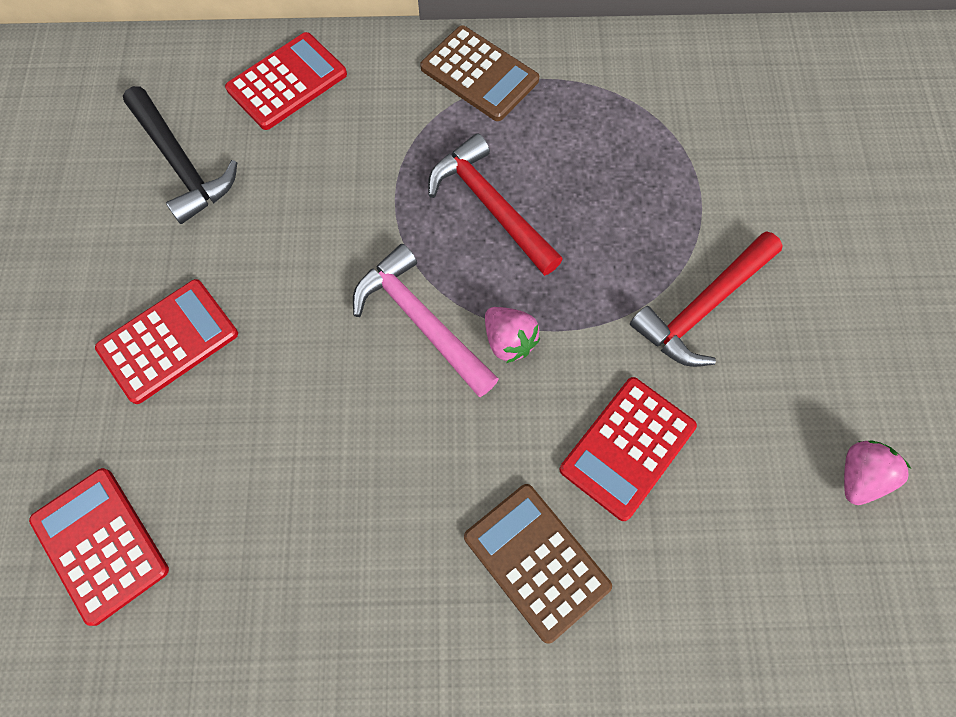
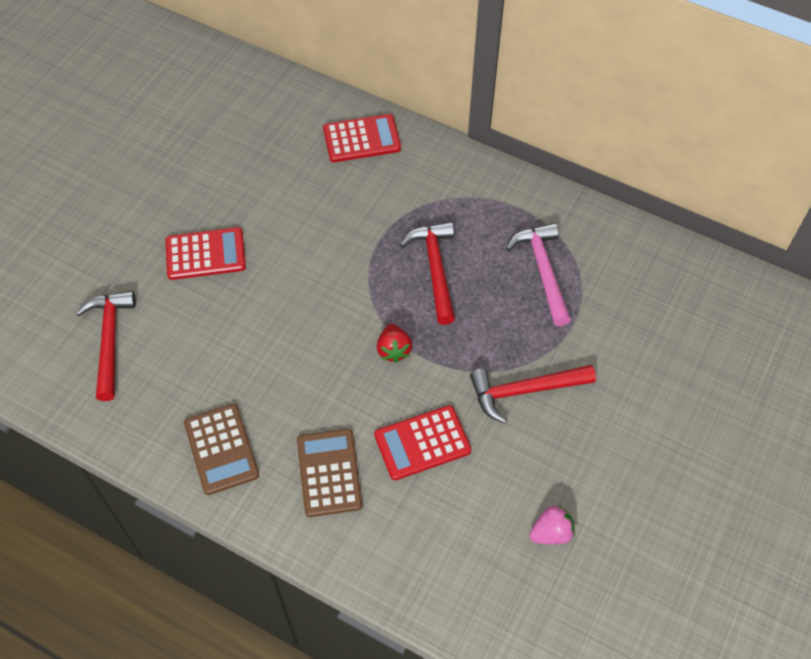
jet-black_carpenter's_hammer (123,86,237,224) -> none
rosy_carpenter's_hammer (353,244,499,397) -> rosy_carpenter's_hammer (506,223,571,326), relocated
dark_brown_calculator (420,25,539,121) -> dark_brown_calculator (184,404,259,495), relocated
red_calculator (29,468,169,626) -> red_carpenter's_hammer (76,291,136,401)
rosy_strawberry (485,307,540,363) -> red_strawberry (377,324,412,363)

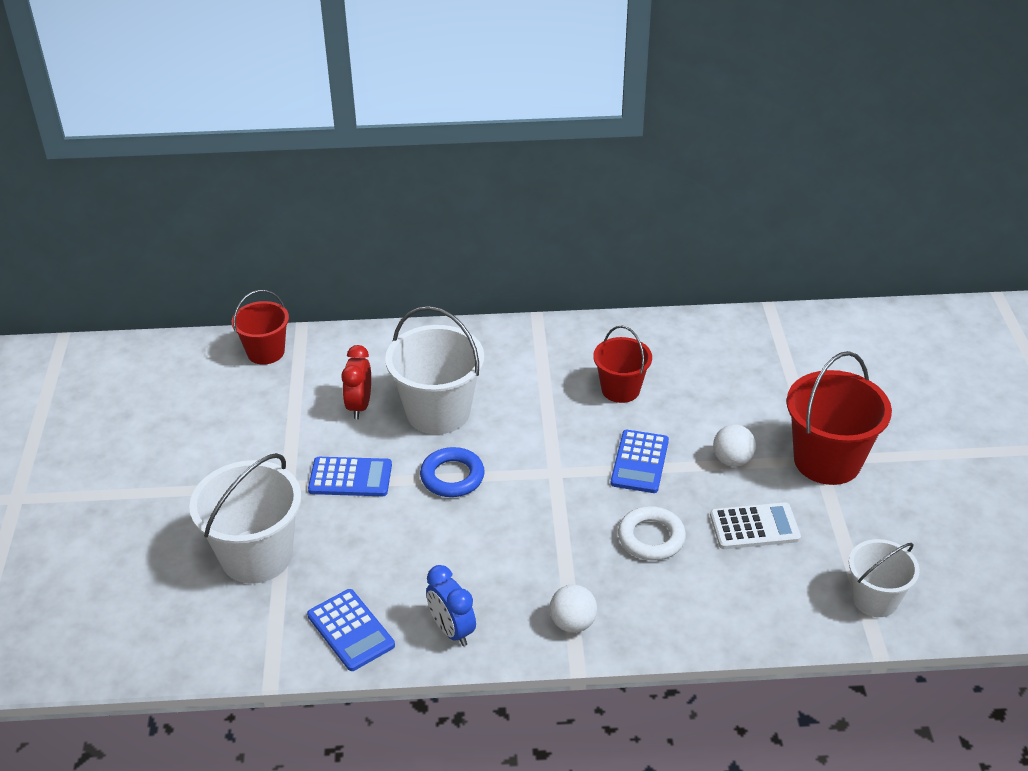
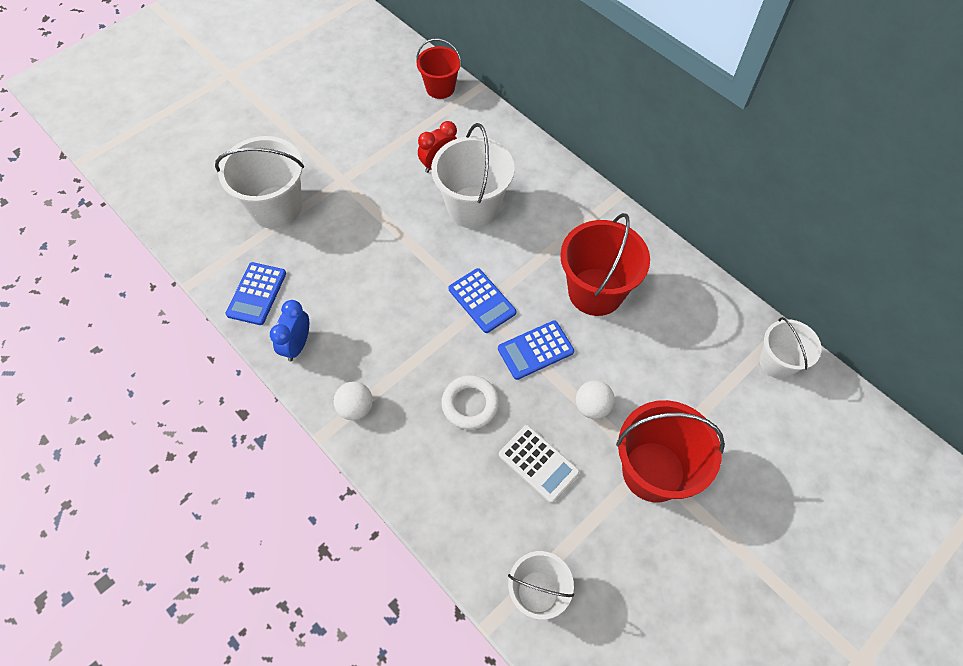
blue_ring (420,447,485,497) -> none
none -> white_bucket (759,317,822,379)
blue_calculator (308,457,392,496) -> blue_calculator (448,268,516,333), relocated
red_bucket (593,325,652,403) -> red_bucket (560,213,650,316), x1.63

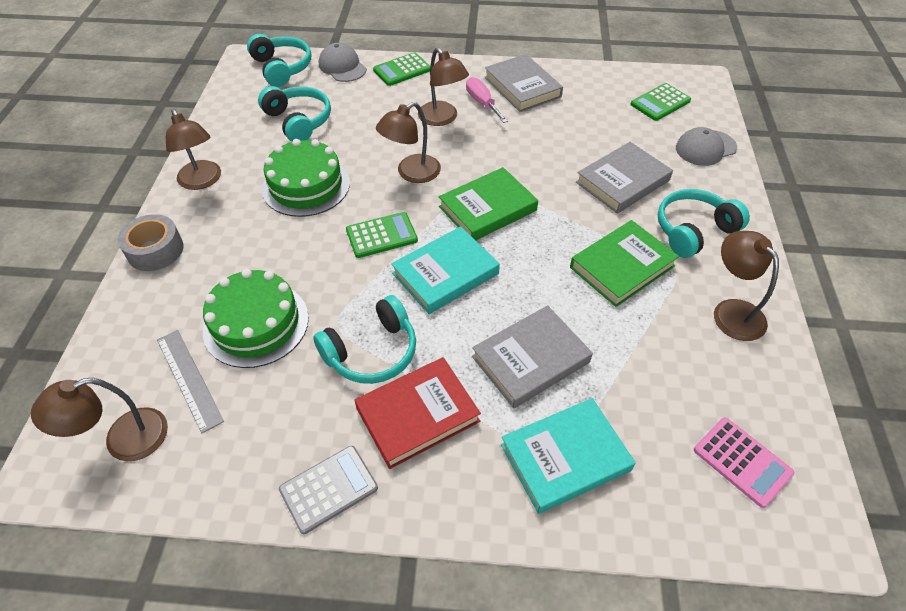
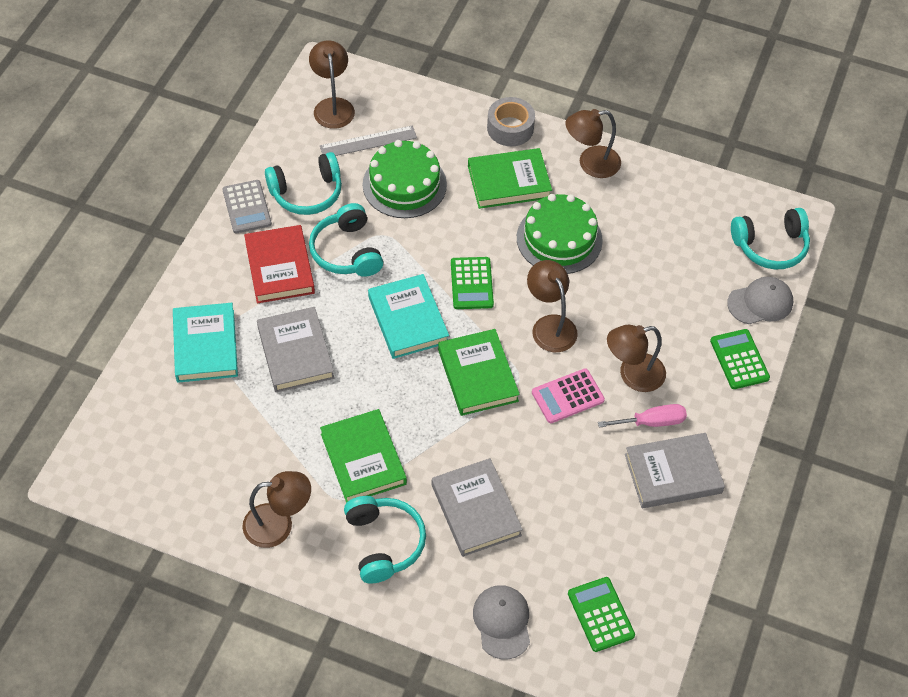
none -> emerald_hardcover (468,148,552,209)
teal_over-ear_headphones (258,86,331,142) -> teal_over-ear_headphones (265,152,342,215), relocated
rosy_calculator (694,417,794,508) -> rosy_calculator (532,369,605,423), relocated

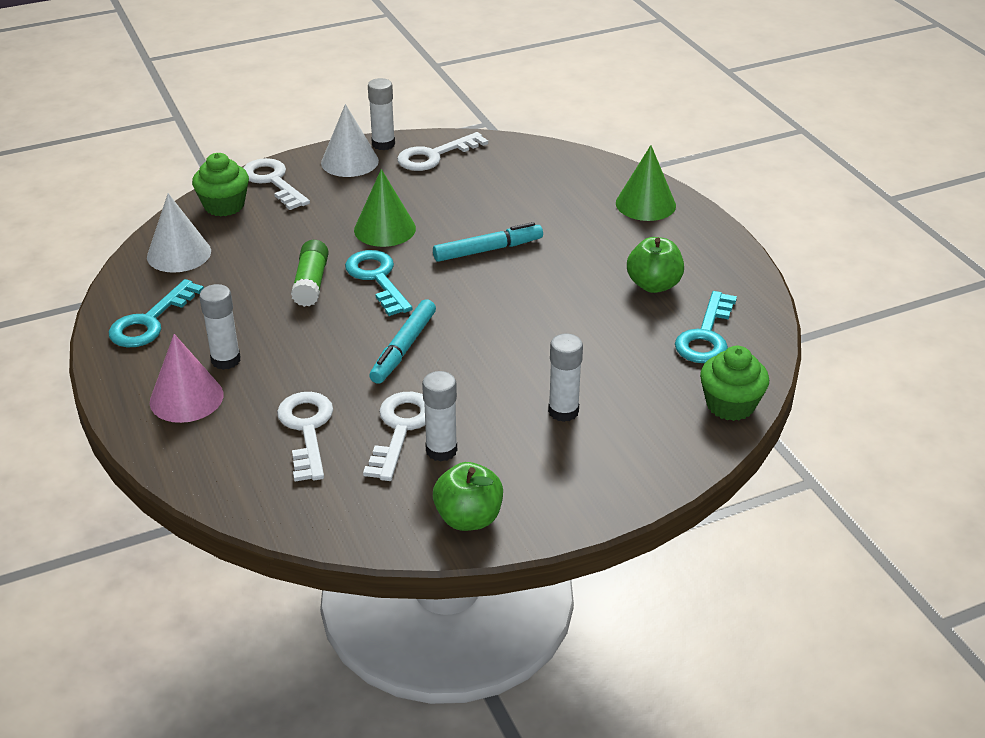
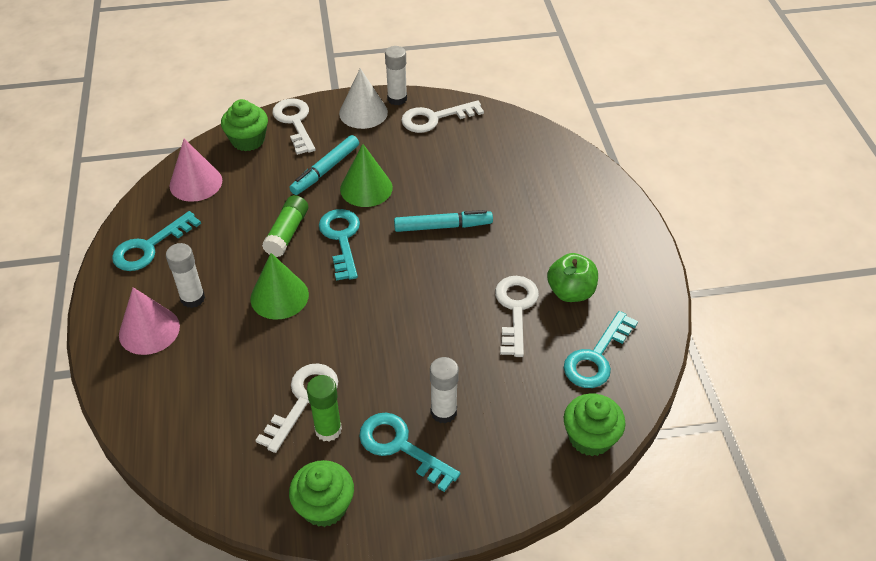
none -> teal_key (359,413,460,492)
white_key (277,392,333,481) -> white_key (495,276,539,357), relocated
teal_marker_pen (369,299,436,384) -> teal_marker_pen (289,135,359,195), relocated
emerald_cone (616,145,676,221) -> emerald_cone (250,253,309,320), relocated
emerald_apple (433,462,503,531) -> emerald_cupcake (289,460,354,527)
white_cone (147,193,211,273) -> rosy_cone (169,139,222,202)
white_glue_stick (422,371,457,461) -> emerald_glue_stick (307,375,342,442)

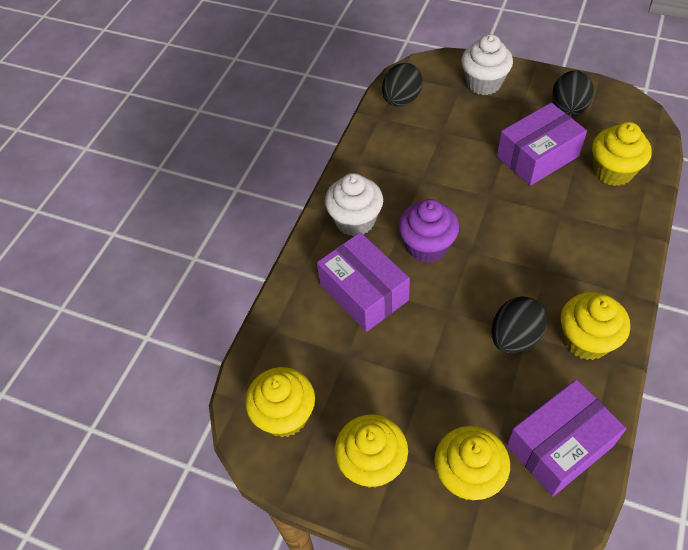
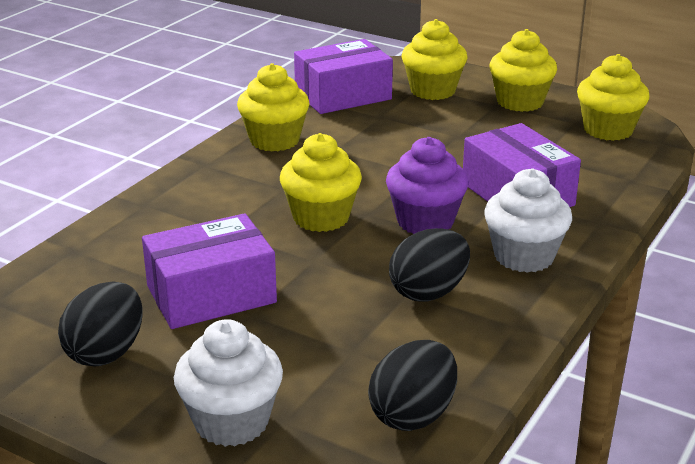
jet-black_toy_egg (492,296,547,353) -> jet-black_toy_egg (389,228,470,302), relocated
golden_cupcake (592,122,652,186) -> golden_cupcake (280,133,362,232), relocated

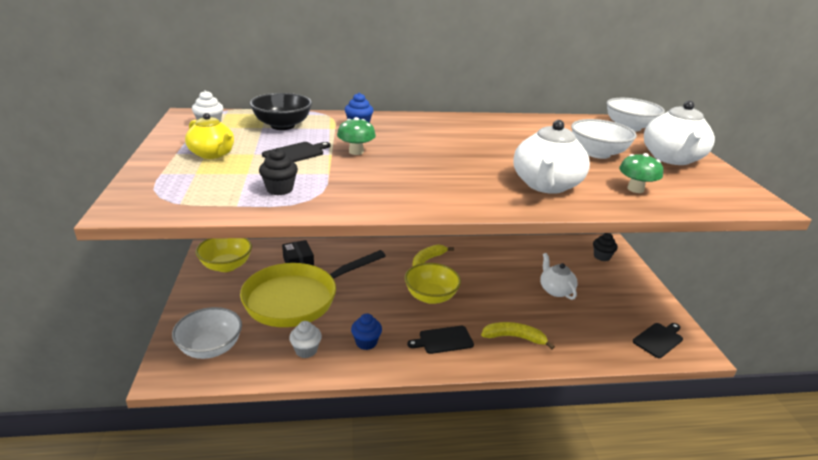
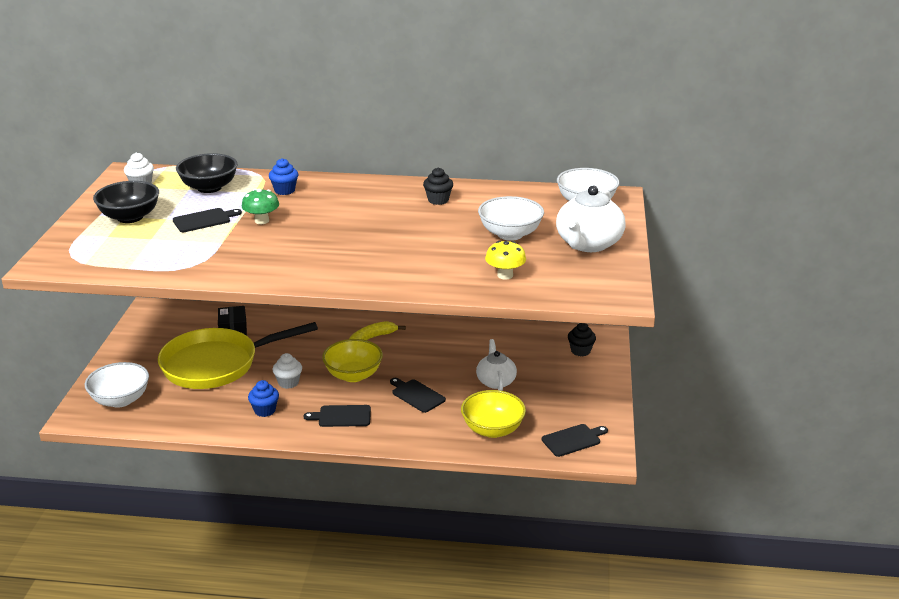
golden_banana (481,322,555,349) -> none
white_teapot (513,120,590,194) -> none
none -> jet-black_chopping_board (390,378,446,413)
golden_bowl (195,238,252,272) -> golden_bowl (461,390,526,438), relocated
jet-black_cupcake (259,148,298,195) -> jet-black_cupcake (423,167,453,205), relocated
white_cupcake (289,321,322,358) -> white_cupcake (273,353,302,389), relocated
golden_teapot (185,113,234,159) -> jet-black_bowl (93,181,159,223)
emerald_fungus (619,153,663,193) -> golden_fungus (485,241,526,280)

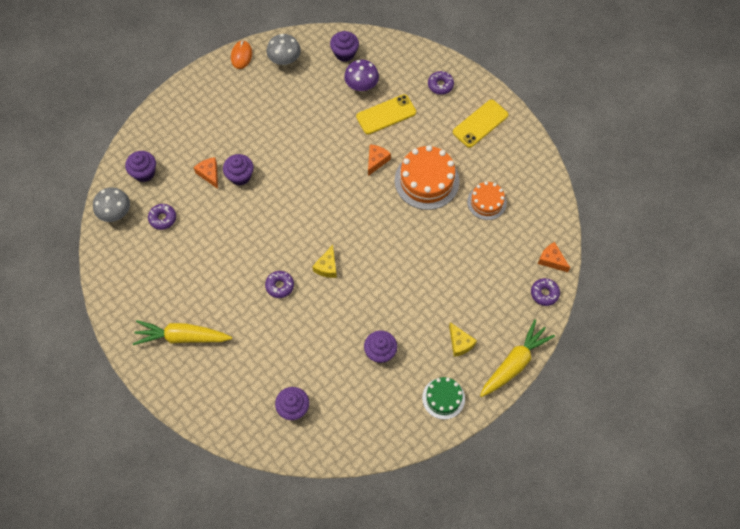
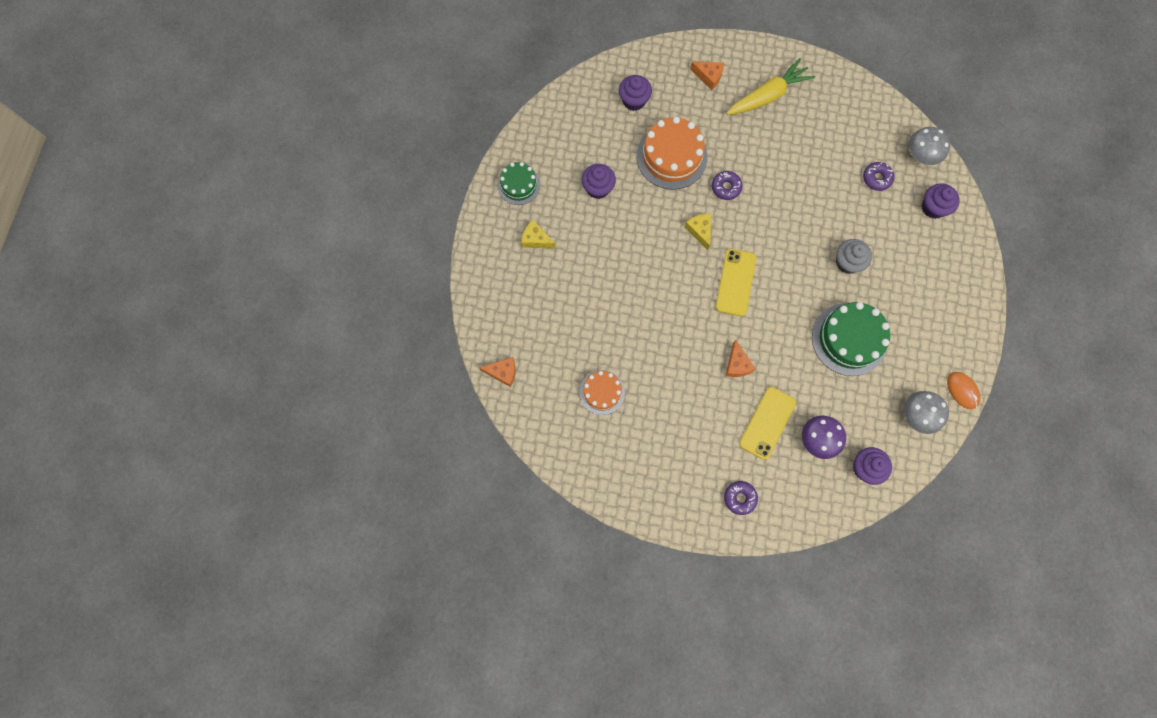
golden_toy_carrot (480,319,555,397) -> none
royal_purple_doughnut (531,278,560,306) -> none
none -> emerald_gateau (812,302,890,376)
orange_cheese_wedge (194,157,218,189) -> orange_cheese_wedge (690,62,724,90), relocated
orange_gateau (395,145,459,210) -> orange_gateau (637,117,707,190), relocated
golden_smartphone (453,100,509,148) -> golden_smartphone (716,249,756,316), relocated
royal_purple_cupcake (223,154,254,186) -> gray_cupcake (836,239,872,274)

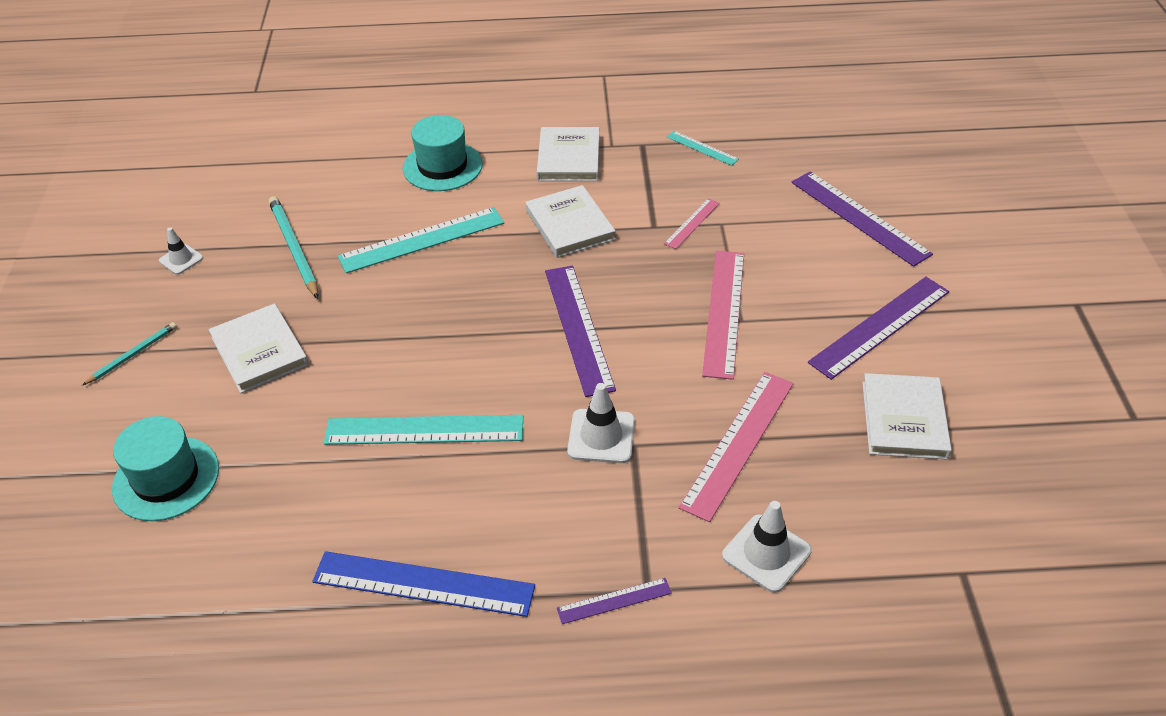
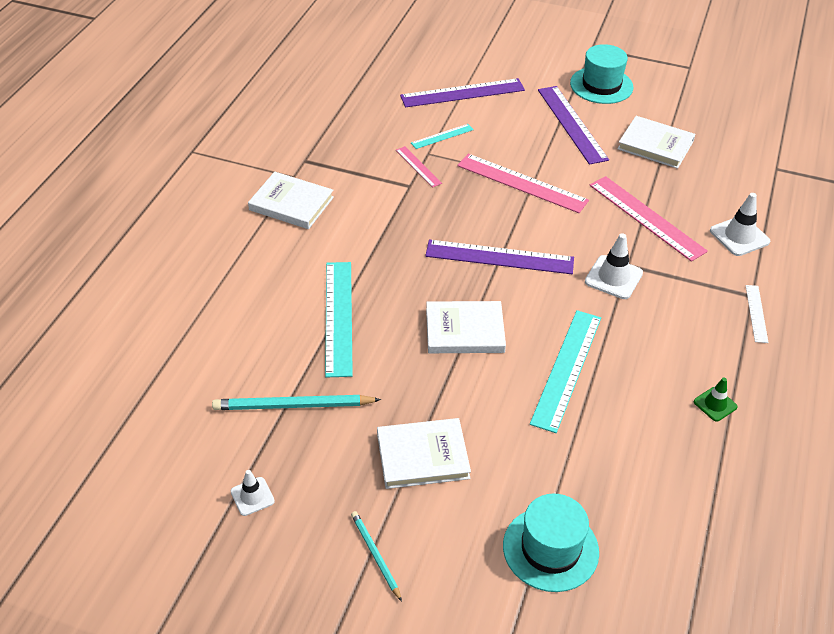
teal_tall_hat (403,115,483,191) -> teal_tall_hat (570,44,633,104), relocated
white_hardcover (526,185,615,258) -> white_hardcover (426,301,506,353), relocated
teal_straightedge (667,131,739,166) -> teal_straightedge (411,124,474,149), relocated
blue_straightedge (313,551,535,617) -> emerald_safety_cone (694,378,738,422)
royal_purple_straightedge (557,578,672,624) -> white_straightedge (745,285,769,343)

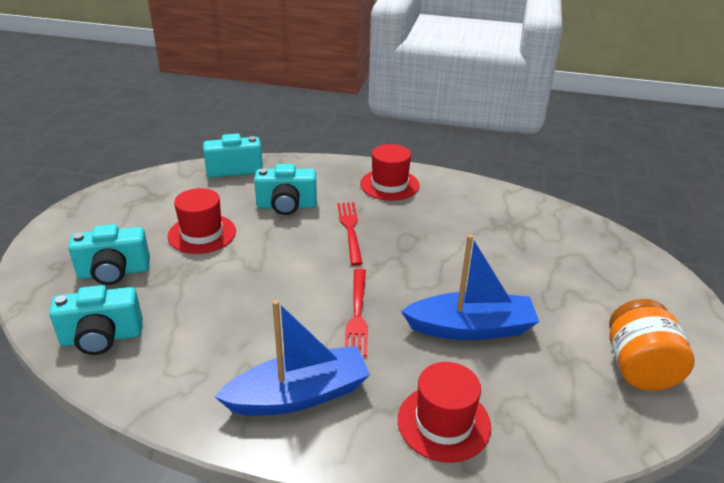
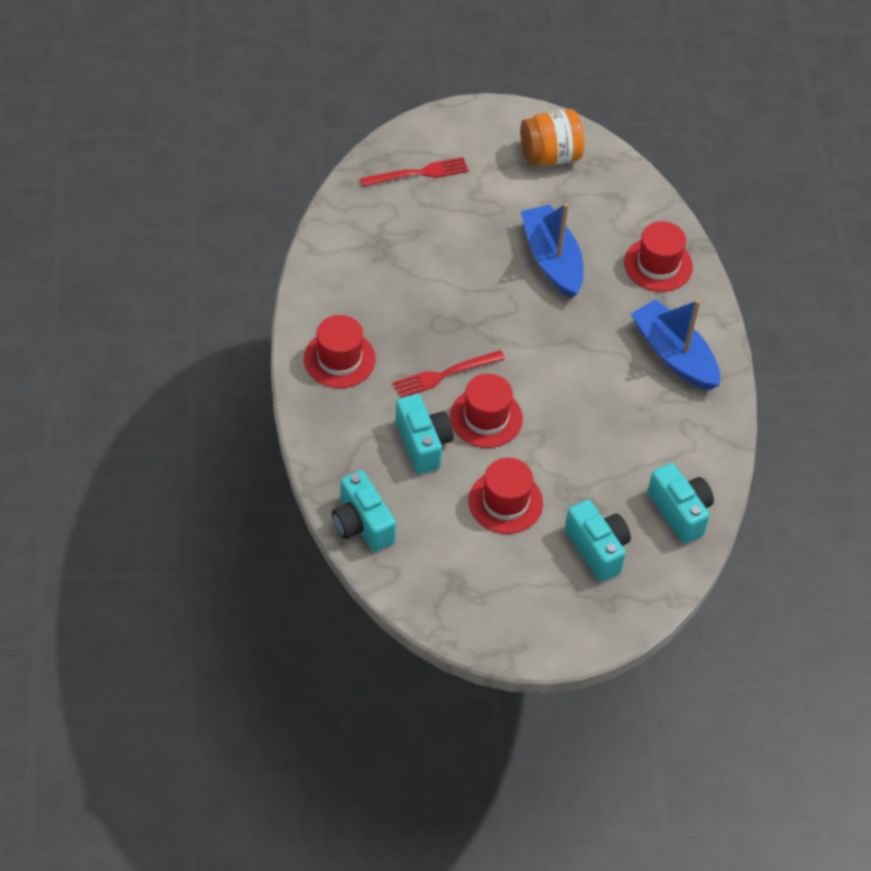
none -> red_tall_hat (450,374,523,448)
red_dinner_fork (344,268,368,357) -> red_dinner_fork (360,157,468,187), relocated

